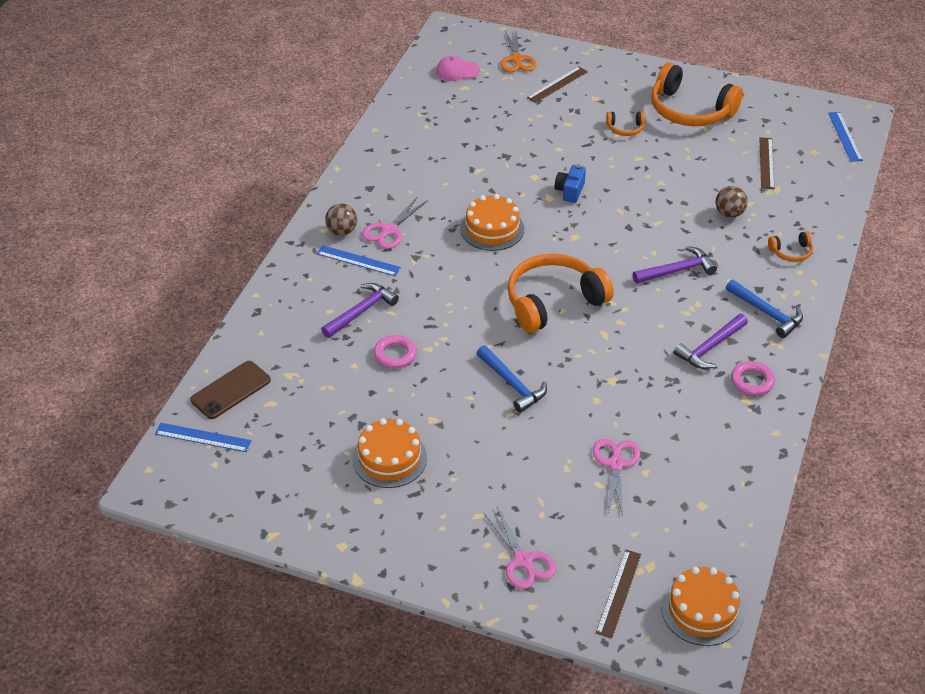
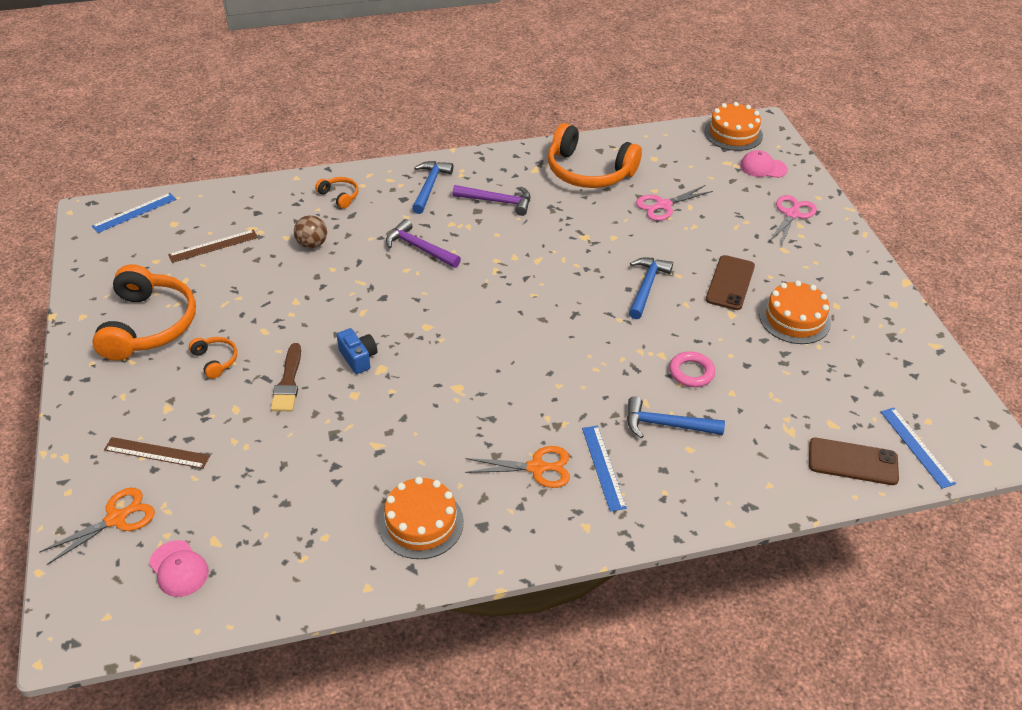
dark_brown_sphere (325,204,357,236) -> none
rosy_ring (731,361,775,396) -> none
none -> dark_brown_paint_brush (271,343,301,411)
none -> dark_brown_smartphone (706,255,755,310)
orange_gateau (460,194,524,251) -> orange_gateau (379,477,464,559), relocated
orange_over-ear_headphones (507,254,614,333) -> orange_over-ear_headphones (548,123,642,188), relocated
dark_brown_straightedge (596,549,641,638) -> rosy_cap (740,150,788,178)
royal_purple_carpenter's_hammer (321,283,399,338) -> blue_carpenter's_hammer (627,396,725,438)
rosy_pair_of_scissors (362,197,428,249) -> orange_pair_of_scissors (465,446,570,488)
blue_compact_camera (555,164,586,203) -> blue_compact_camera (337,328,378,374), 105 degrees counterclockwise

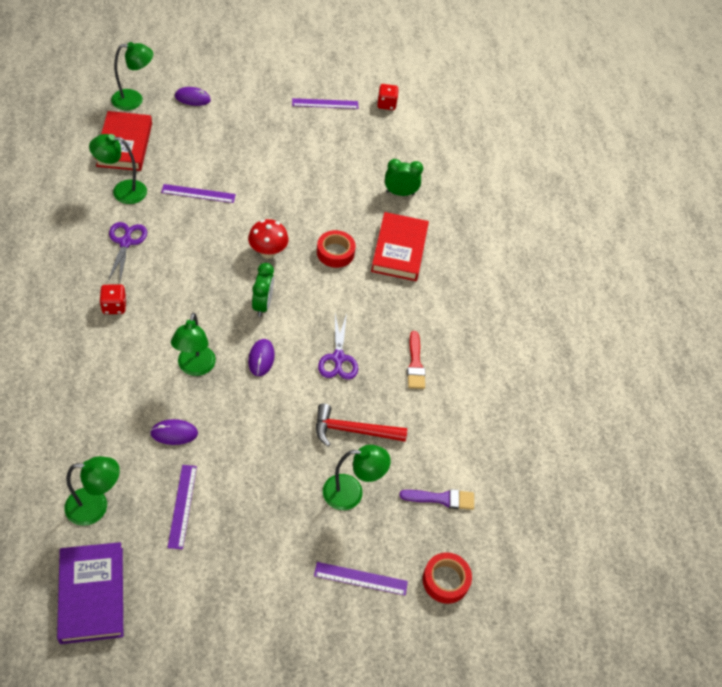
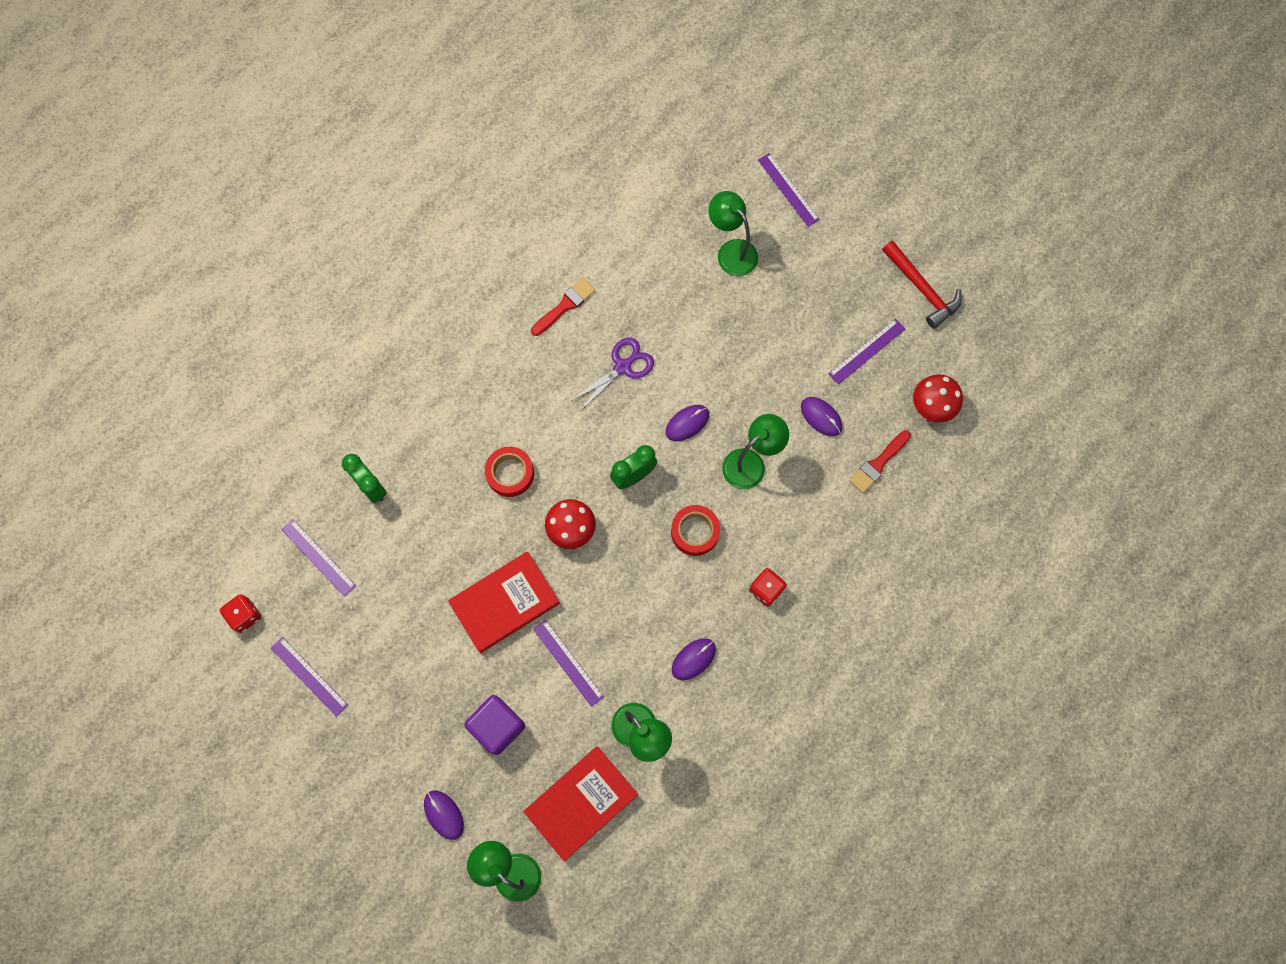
royal_purple_hardcover (57,542,123,644) -> none
royal_purple_paint_brush (399,489,474,510) -> none
none -> royal_purple_straightedge (282,519,356,596)
none -> royal_purple_block (464,695,525,755)
none -> red_paint_brush (849,430,911,493)
red_carpenter's_hammer (316,404,407,447) -> red_carpenter's_hammer (882,241,962,329), relocated
red_hardcover (371,212,429,281) -> red_hardcover (448,552,560,653), relocated
red_sticky_tape (423,552,472,604) -> red_sticky_tape (671,505,720,556), relocated
emerald_reading_lamp (65,456,120,526) -> red_fungus (913,374,963,423)
royal_purple_pair_of_scissors (108,222,147,281) -> royal_purple_PC_mouse (672,638,716,680)

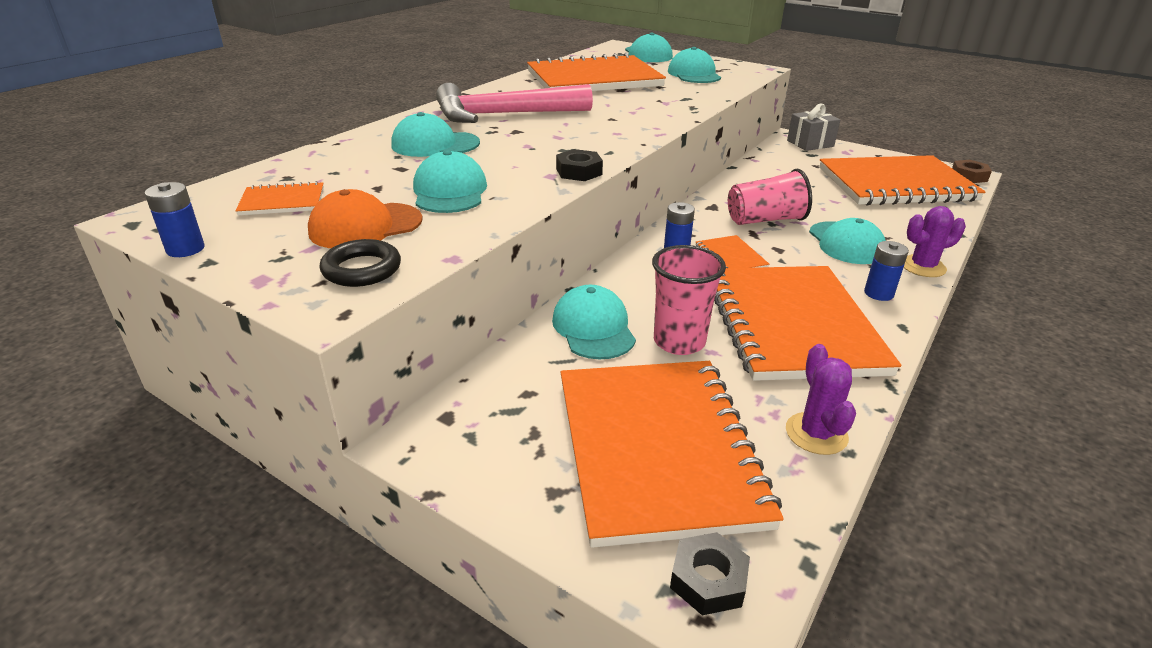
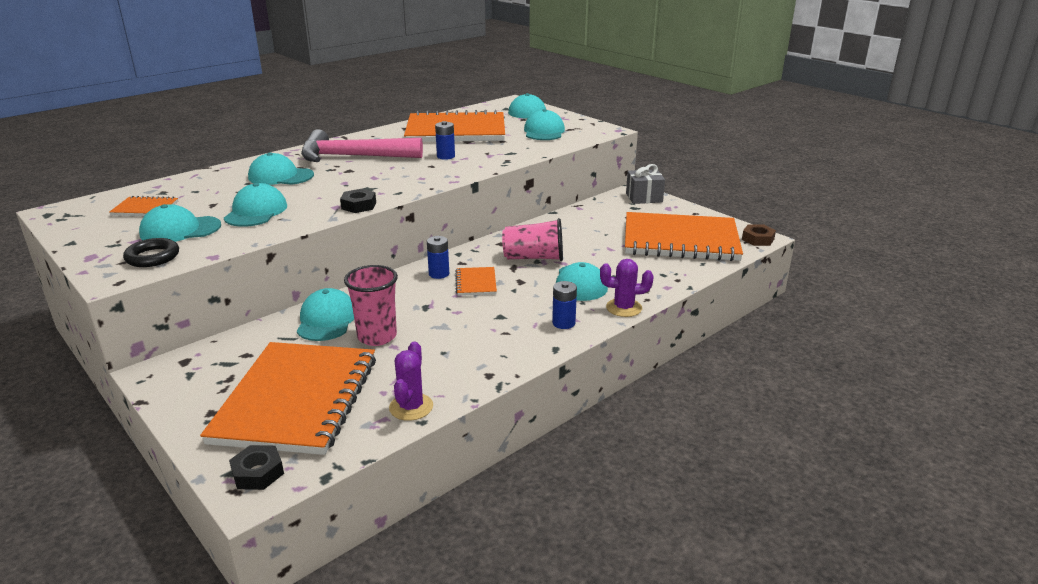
orange_notebook (714,266,902,381) -> none
blue_power_cell (145,182,205,257) -> blue_power_cell (435,121,455,160), relocated
orange_cap (308,189,423,248) -> teal_cap (139,204,221,242)

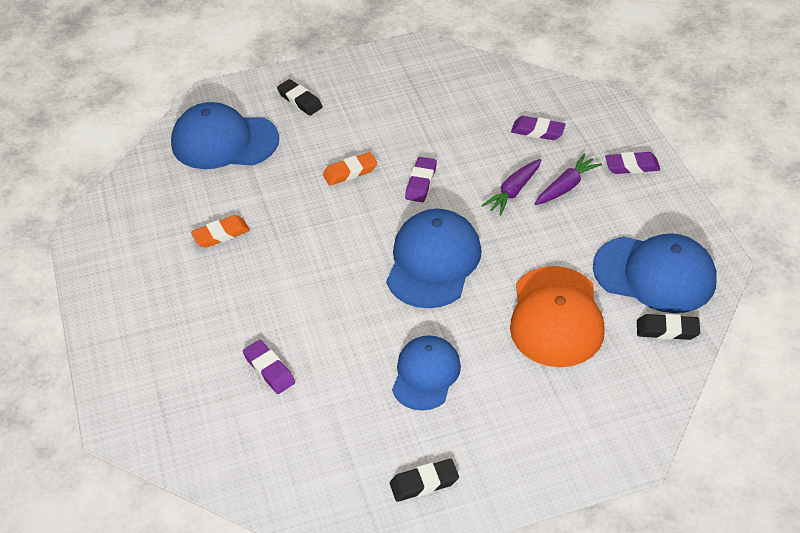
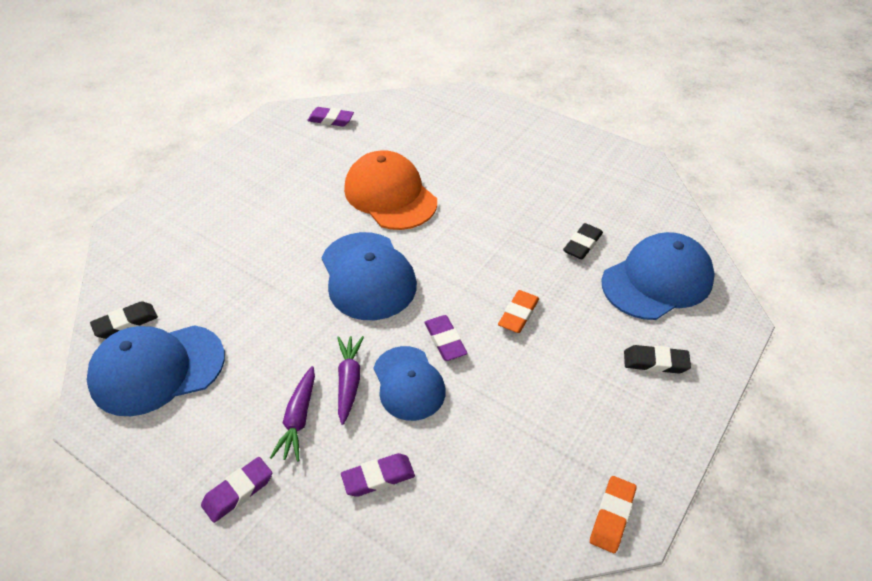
orange_eraser (191,215,250,248) -> orange_eraser (590,476,636,553), relocated
royal_purple_eraser (243,340,295,394) -> royal_purple_eraser (307,107,354,127), relocated
jet-black_eraser (390,459,459,502) -> jet-black_eraser (563,223,603,259), relocated
blue_cap (392,335,461,411) -> blue_cap (374,346,446,421), relocated
orange_cap (510,266,605,367) -> orange_cap (344,151,437,230), relocated

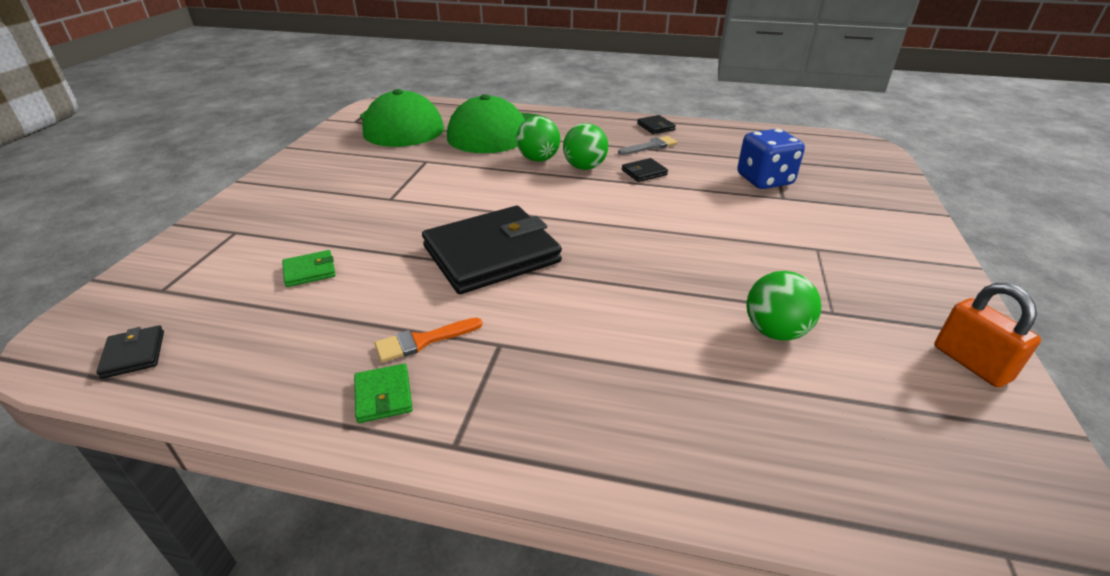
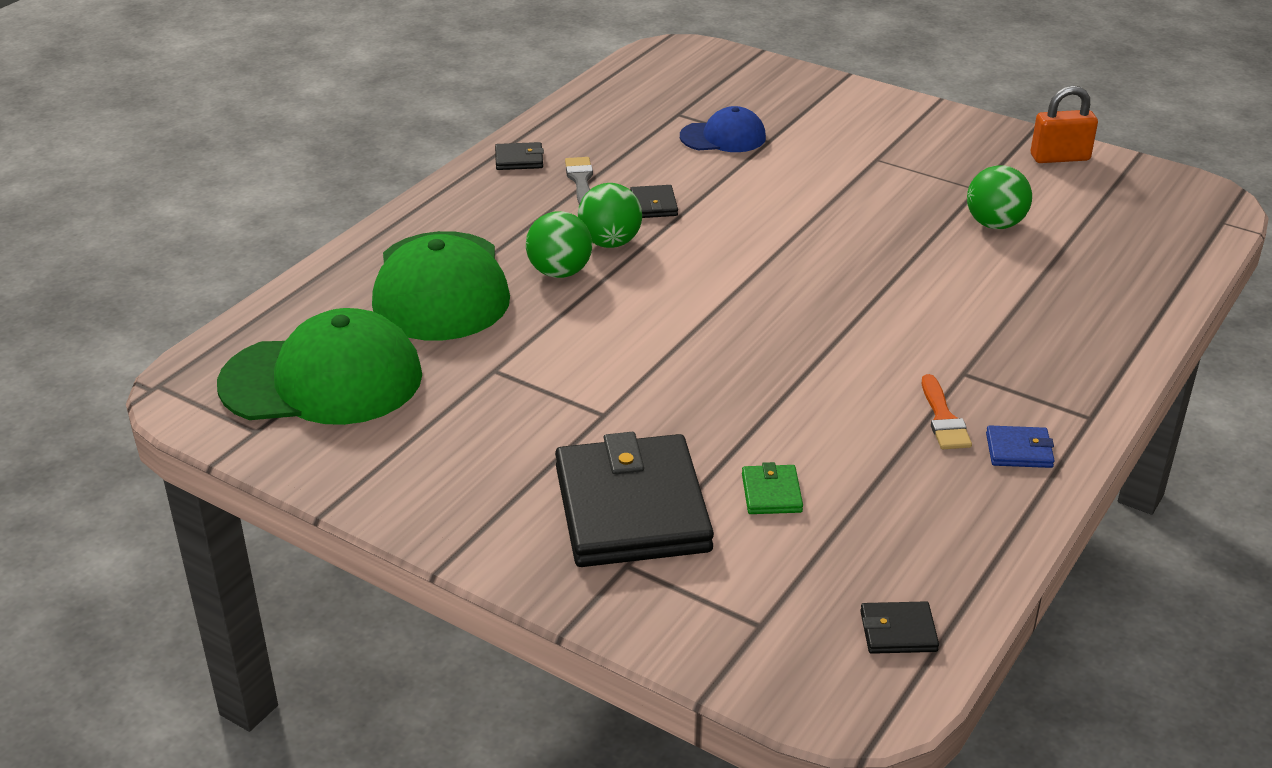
jet-black_wallet (422,206,562,294) -> jet-black_wallet (555,432,714,567), relocated
blue_game_die (737,129,805,189) -> blue_cap (680,106,766,152)
emerald_wallet (354,364,413,423) -> blue_wallet (986,425,1055,468)

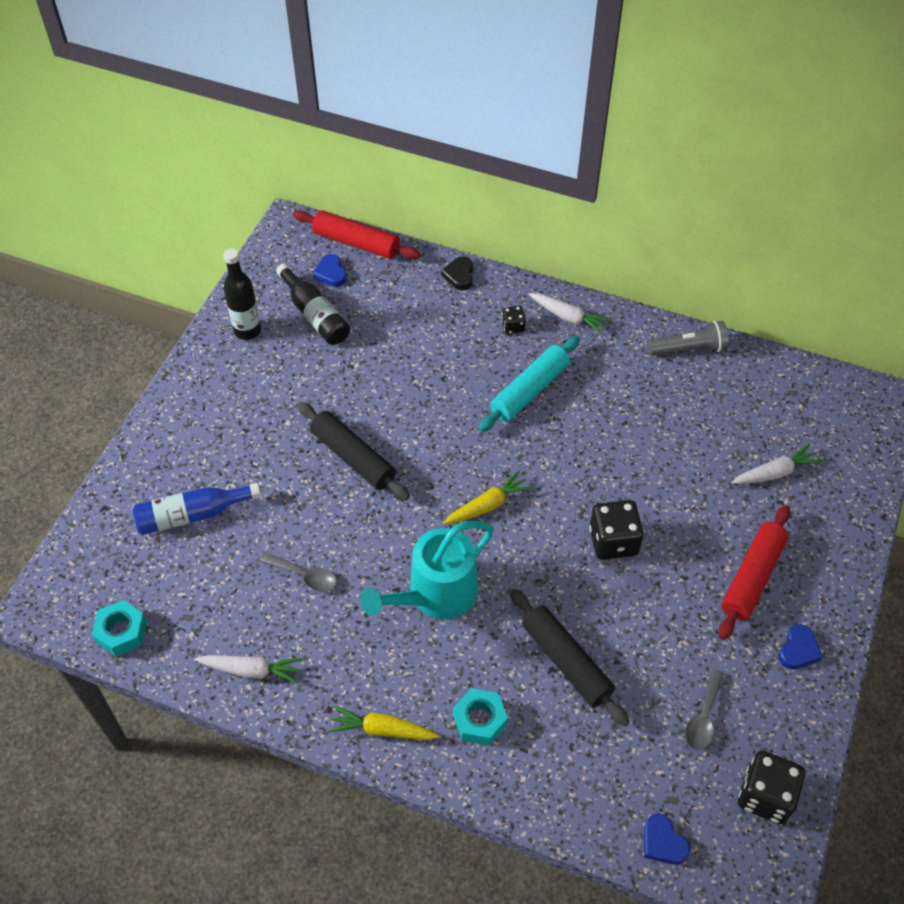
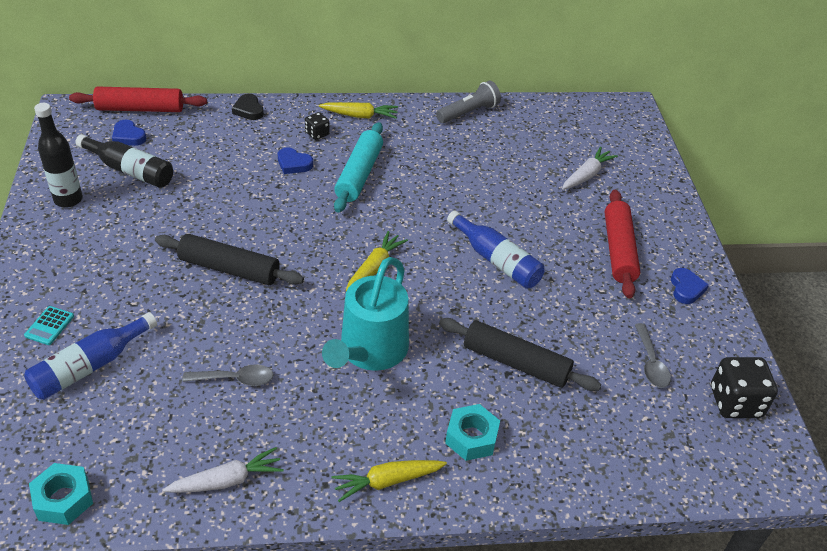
none -> teal_calculator (24,306,74,345)
blue_heart (644,814,690,865) -> blue_heart (278,147,313,174), relocated
jet-black_game_die (589,500,644,560) -> blue_drink_bottle (447,211,544,289)
white_toy_carrot (529,293,612,335) -> golden_toy_carrot (319,102,398,119)

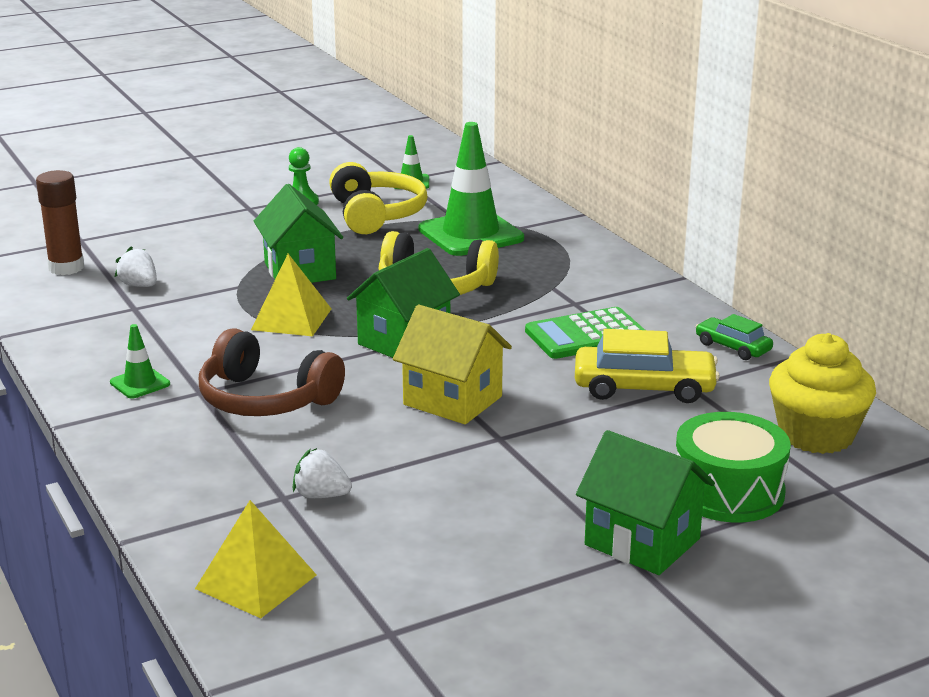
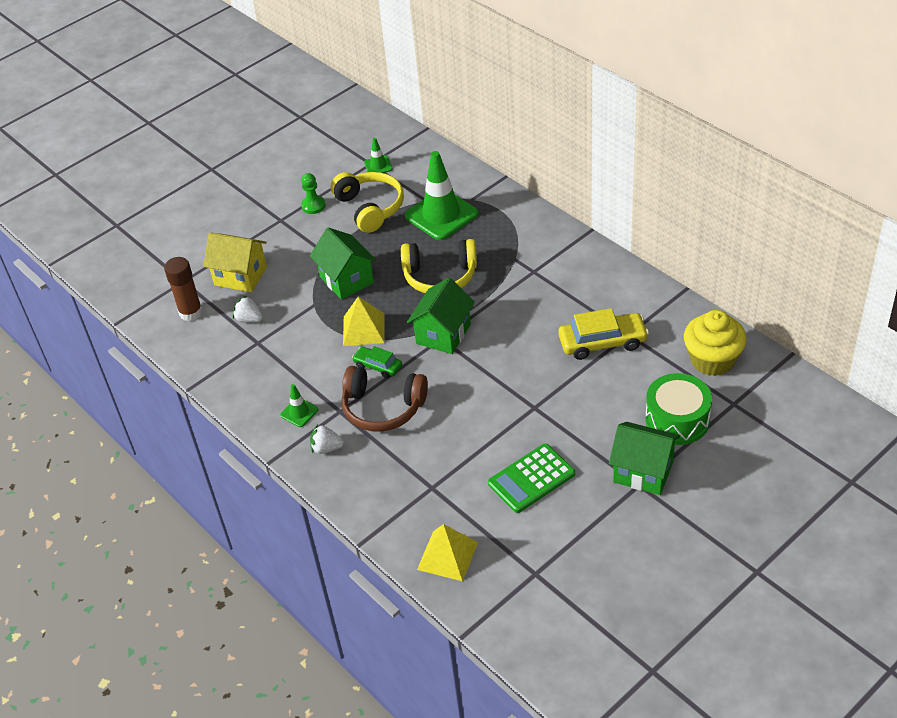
white_strawberry (293,448,352,498) -> white_strawberry (310,424,344,454), relocated
golden_cottage (393,305,512,424) -> golden_cottage (203,232,267,292), relocated
emerald_calculator (525,307,645,359) -> emerald_calculator (488,444,575,513), relocated
emerald_automobile (695,314,773,360) -> emerald_automobile (352,346,402,378), relocated

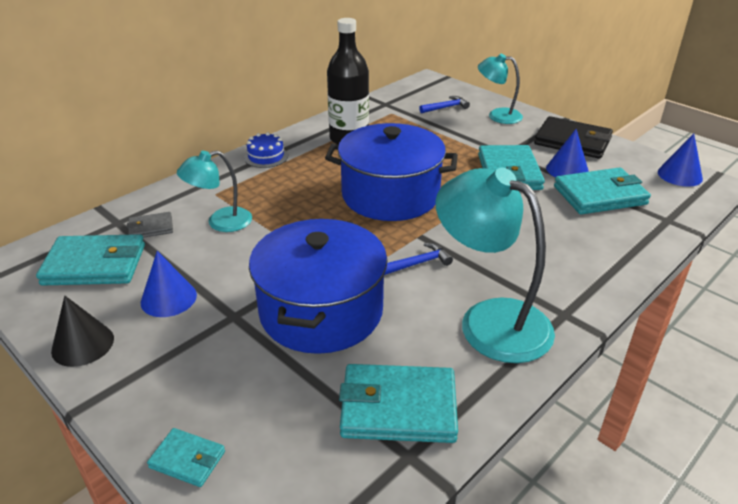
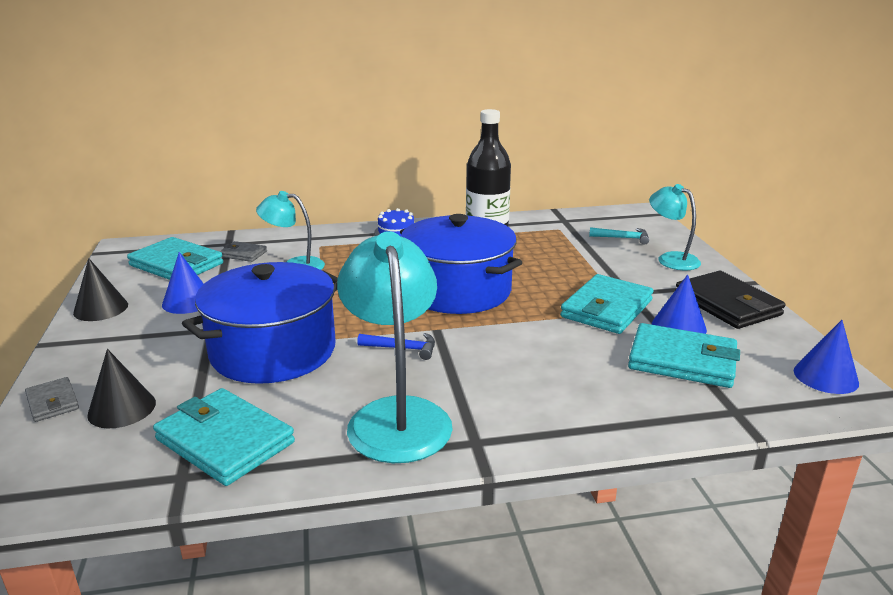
none -> jet-black_cone (87,349,156,428)
teal_wallet (147,428,225,487) -> gray_wallet (25,377,79,422)
blue_carpenter's_hammer (419,96,470,113) -> teal_carpenter's_hammer (589,227,649,245)

